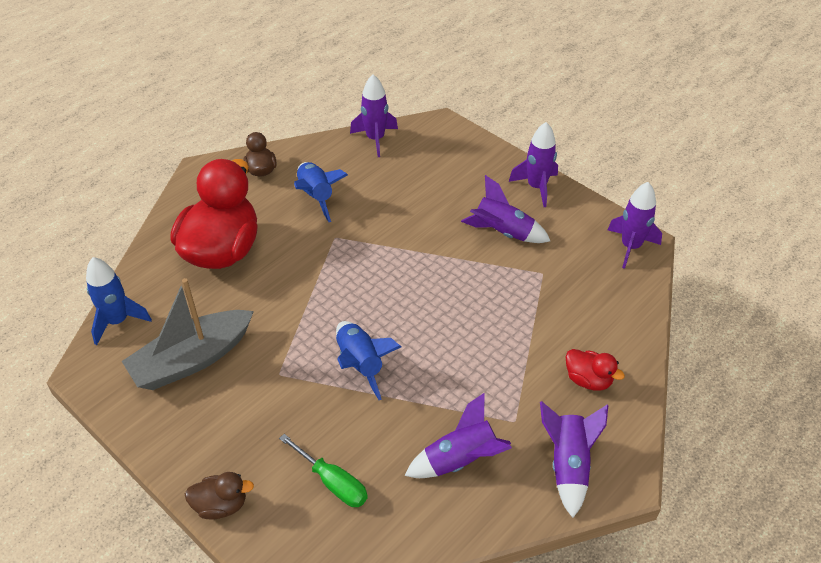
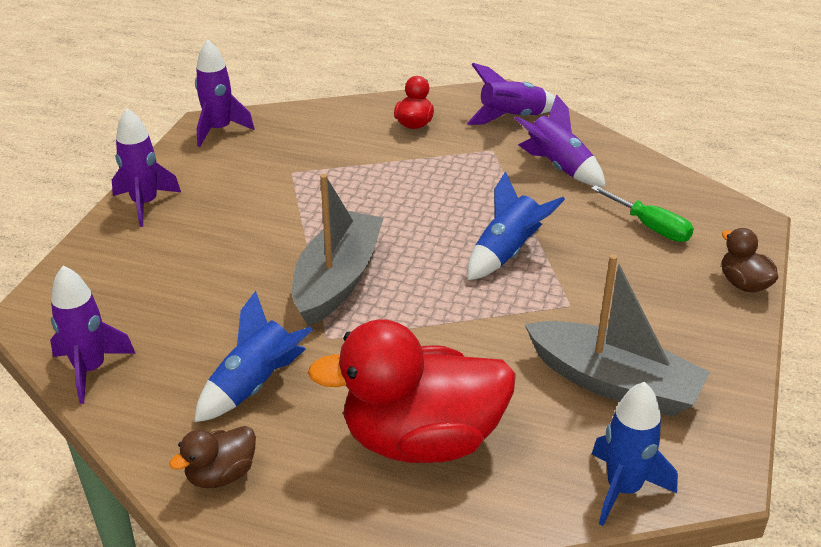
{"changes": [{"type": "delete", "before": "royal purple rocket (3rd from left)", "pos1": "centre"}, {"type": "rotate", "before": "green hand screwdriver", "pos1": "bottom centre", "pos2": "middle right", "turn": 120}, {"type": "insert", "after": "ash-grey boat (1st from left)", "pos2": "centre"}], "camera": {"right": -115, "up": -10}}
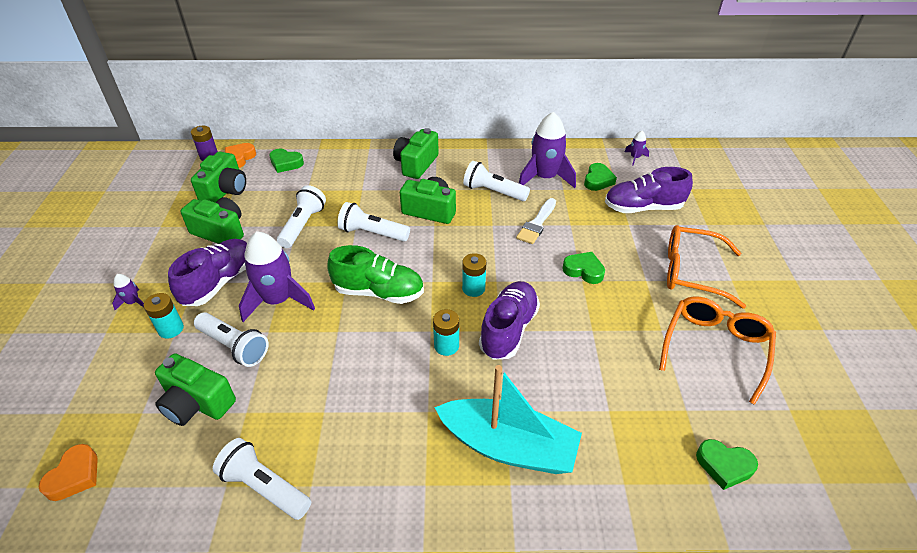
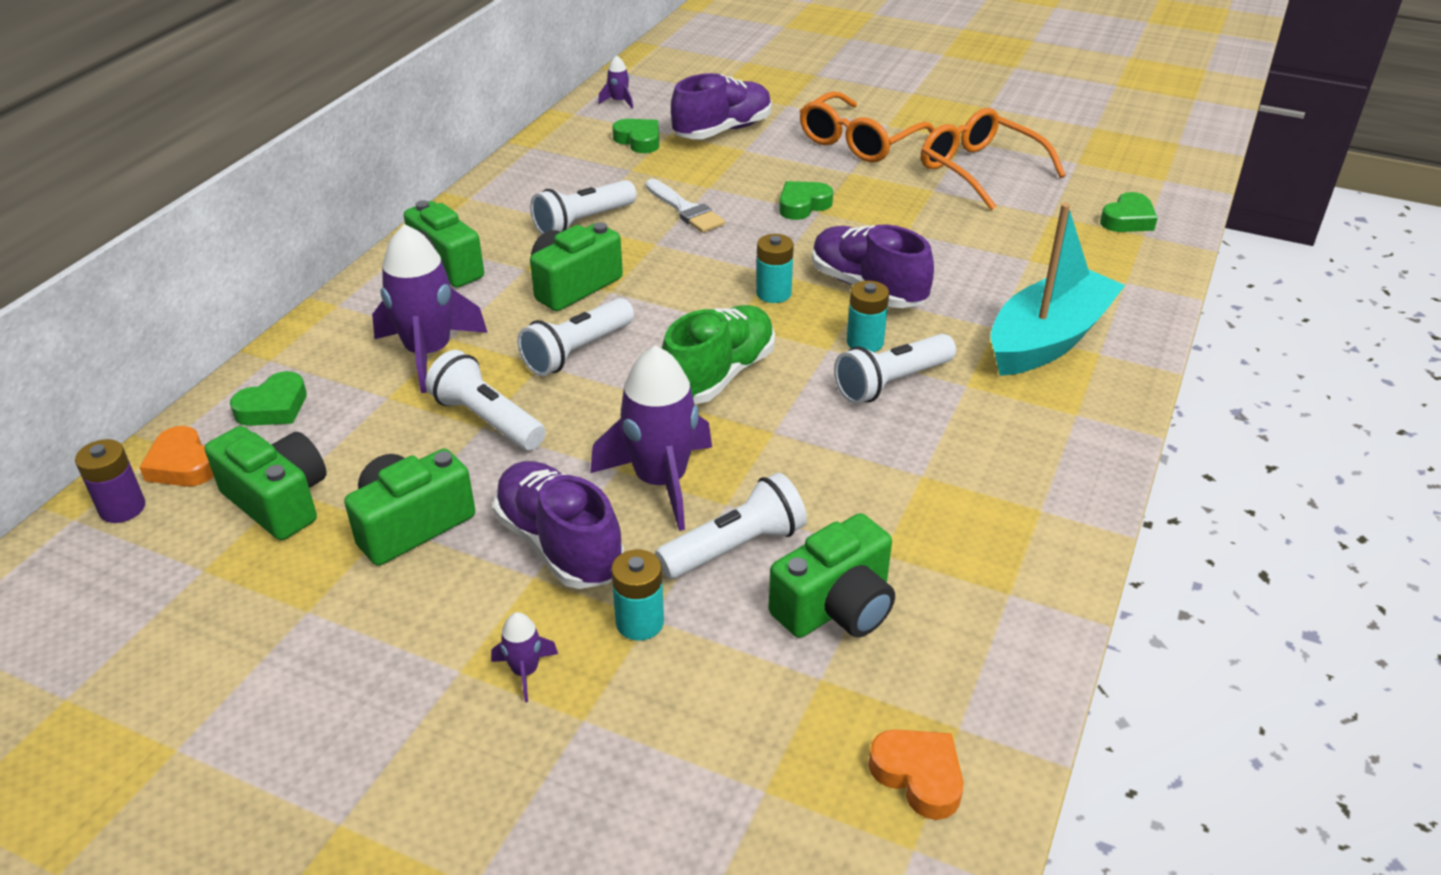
{"changes": [{"type": "move", "before": "royal purple rocket (3rd from left in the first image)", "after": "royal purple rocket (1st from left)", "pos1": "top centre", "pos2": "middle left"}, {"type": "rotate", "before": "royal purple sneaker (3rd from left in the first image)", "pos1": "middle right", "pos2": "top centre", "turn": -150}, {"type": "move", "before": "snow-white torch (2nd from left in the first image)", "after": "snow-white torch (5th from left)", "pos1": "bottom left", "pos2": "centre"}], "camera": {"right": -65, "up": -5}}
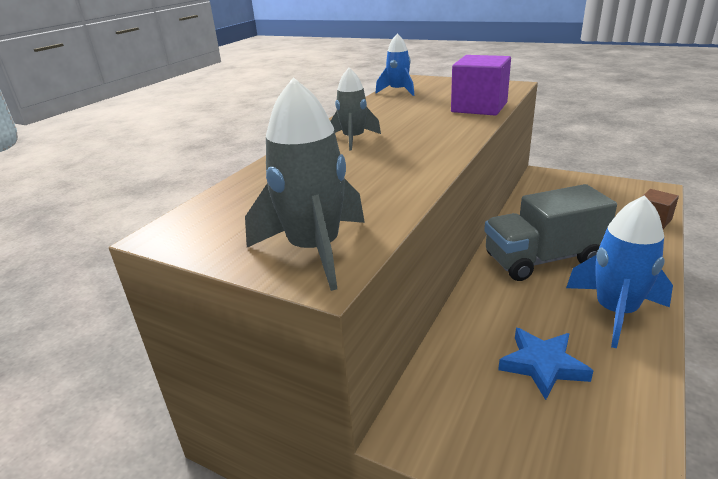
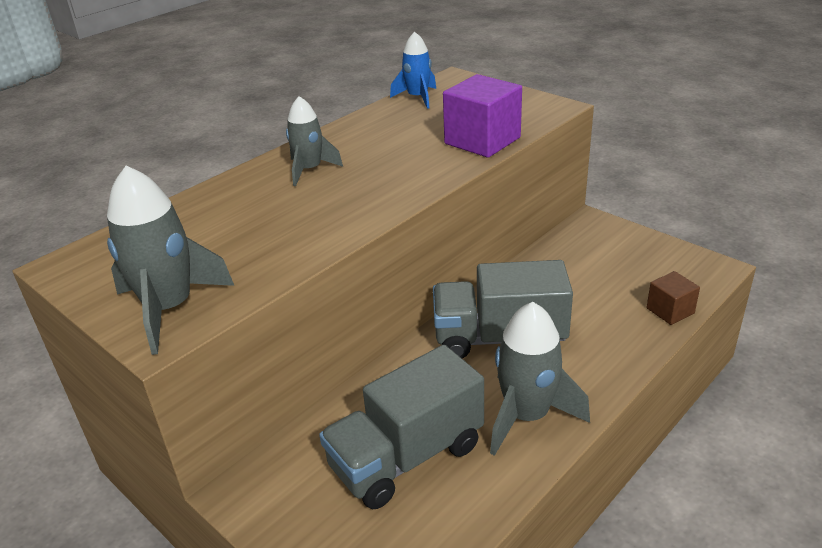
{"changes": [{"type": "recolor", "before": "blue rocket (2nd from left)", "after": "ash-grey rocket (3rd from left)", "pos1": "middle right", "pos2": "bottom centre"}, {"type": "replace", "before": "blue star shape", "after": "ash-grey lorry (1st from left)", "pos1": "bottom right", "pos2": "bottom centre"}], "camera": {"right": 15, "up": 5}}
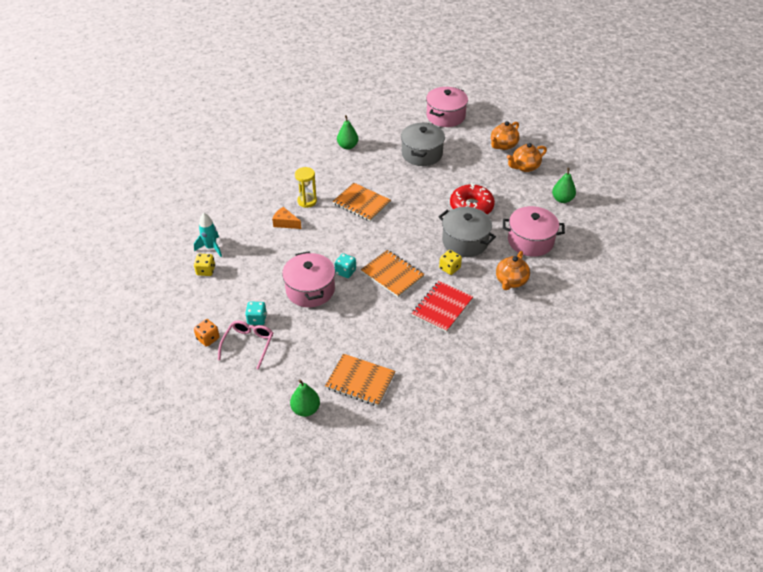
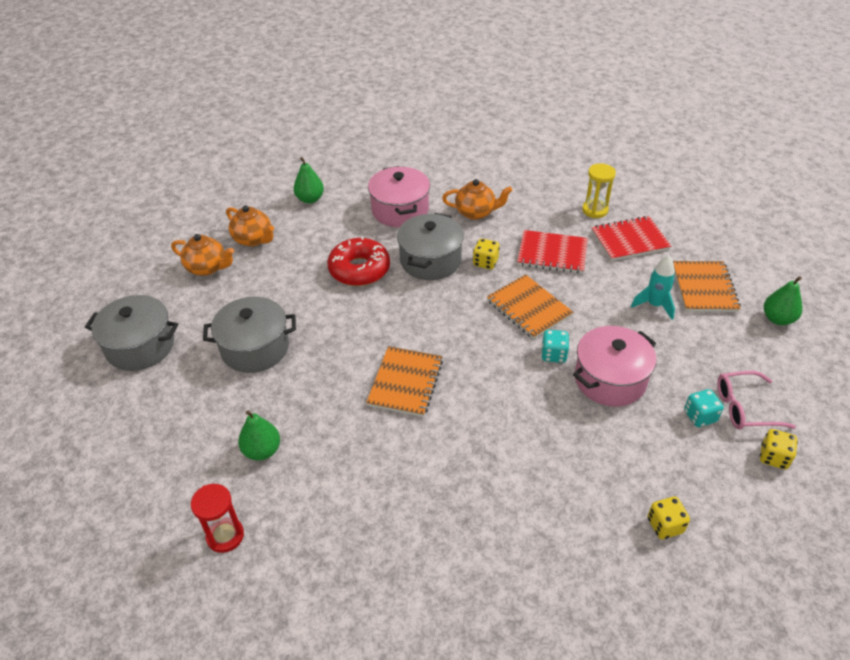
{"changes": [{"type": "recolor", "before": "pink cooking pot (2nd from left)", "after": "ash-grey cooking pot (1st from left)", "pos1": "top centre", "pos2": "middle left"}, {"type": "move", "before": "golden sand timer", "pos1": "top centre", "pos2": "top right"}, {"type": "delete", "before": "orange cheese wedge", "pos1": "centre"}, {"type": "move", "before": "turquoise rocket", "pos1": "middle left", "pos2": "middle right"}, {"type": "rotate", "before": "orange notepad (3rd from left in the first image)", "pos1": "centre", "pos2": "centre", "turn": -60}, {"type": "recolor", "before": "orange game die", "after": "golden game die (3rd from left)", "pos1": "middle left", "pos2": "bottom right"}, {"type": "insert", "after": "scarlet notepad (2nd from left)", "pos2": "middle right"}, {"type": "insert", "after": "scarlet sand timer", "pos2": "bottom left"}], "camera": {"right": -110, "up": 0}}
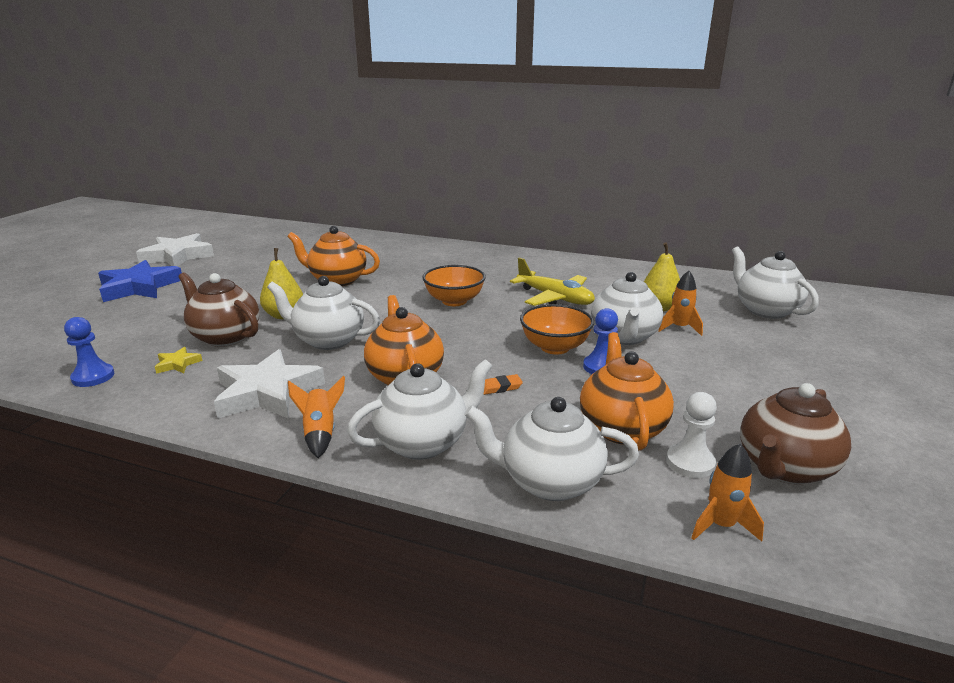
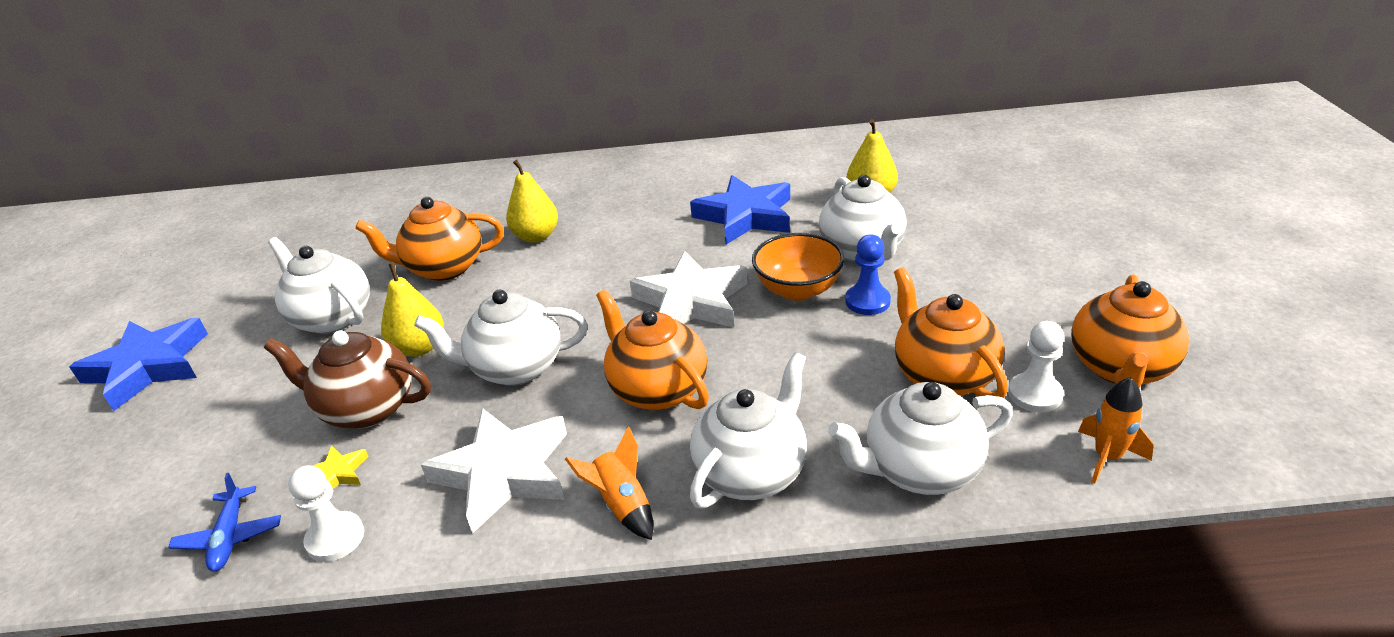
{"changes": [{"type": "move", "before": "snow-white star shape (1st from left in the first image)", "after": "snow-white star shape (2nd from left)", "pos1": "middle left", "pos2": "centre"}, {"type": "move", "before": "snow-white teapot (5th from left in the first image)", "after": "snow-white teapot (1st from left)", "pos1": "middle right", "pos2": "middle left"}, {"type": "replace", "before": "golden toy plane", "after": "blue star shape (2nd from left)", "pos1": "centre", "pos2": "top centre"}, {"type": "delete", "before": "orange serving bowl (1st from left)", "pos1": "centre"}, {"type": "delete", "before": "orange rocket (2nd from left)", "pos1": "middle right"}, {"type": "replace", "before": "blue pawn (1st from left)", "after": "blue toy plane", "pos1": "middle left", "pos2": "bottom left"}, {"type": "delete", "before": "orange pencil eraser", "pos1": "centre"}, {"type": "recolor", "before": "brown teapot (2nd from left)", "after": "orange teapot (4th from left)", "pos1": "middle right", "pos2": "middle right"}, {"type": "insert", "after": "golden toy pear (2nd from left)", "pos2": "top centre"}, {"type": "insert", "after": "snow-white pawn (1st from left)", "pos2": "bottom left"}], "camera": {"right": -20, "up": 10}}
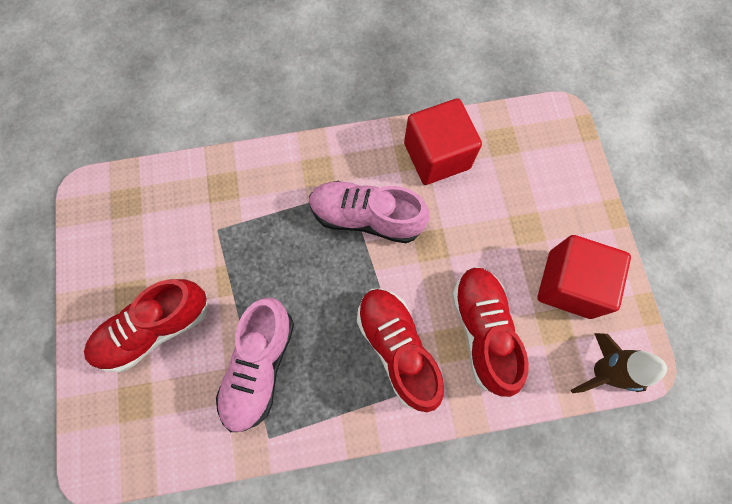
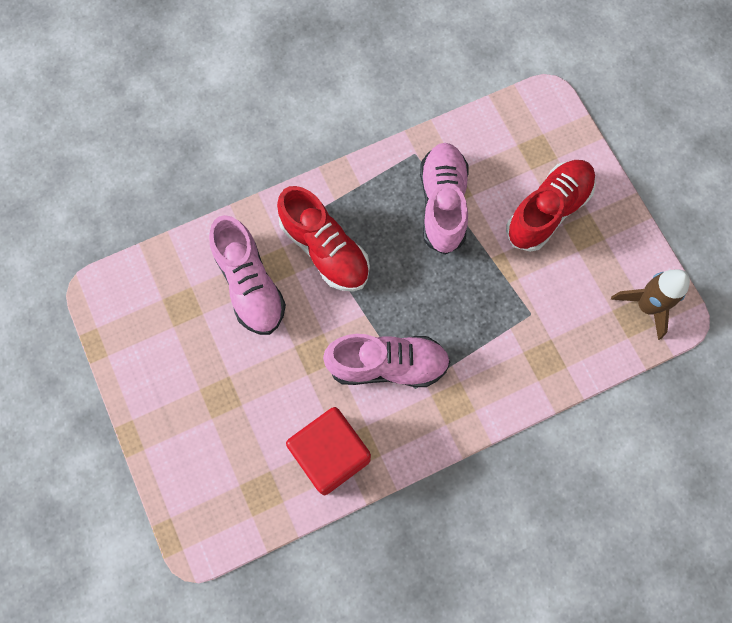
{"changes": [{"type": "delete", "before": "scarlet block (2nd from left)", "pos1": "middle right"}, {"type": "recolor", "before": "scarlet sneaker (3rd from left)", "after": "pink sneaker (1st from left)", "pos1": "middle right", "pos2": "centre"}, {"type": "move", "before": "brown rocket", "pos1": "bottom right", "pos2": "middle right"}], "camera": {"right": 165, "up": 0}}
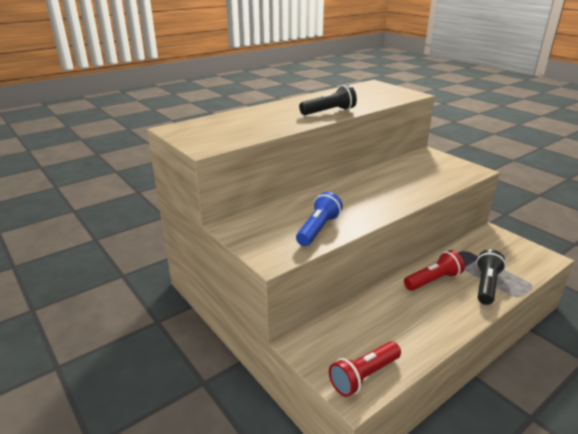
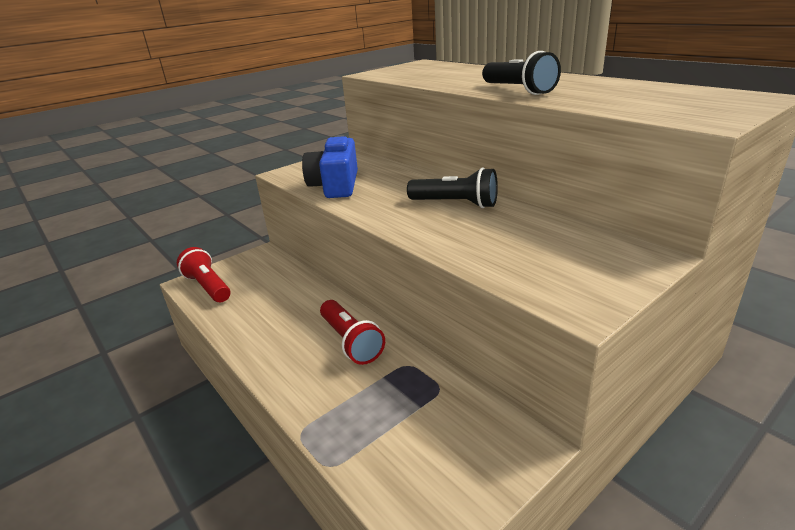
{"changes": [{"type": "replace", "before": "blue torch", "after": "blue camera", "pos1": "centre", "pos2": "top centre"}, {"type": "move", "before": "ebony torch (2nd from left in the first image)", "after": "ebony torch (1st from left)", "pos1": "middle right", "pos2": "centre"}], "camera": {"right": 90, "up": 0}}
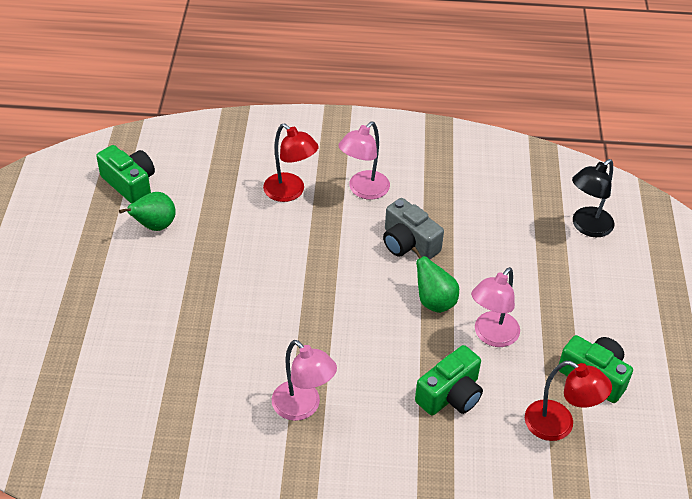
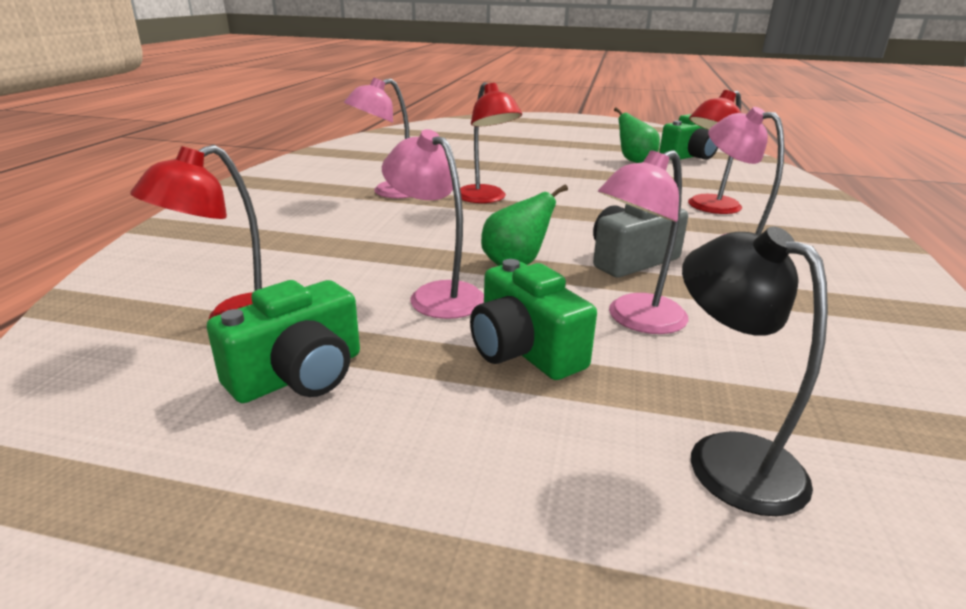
{"changes": [{"type": "move", "before": "green camera (2nd from left)", "pos1": "bottom centre", "pos2": "centre"}, {"type": "insert", "after": "scarlet lamp (2nd from left)", "pos2": "top centre"}, {"type": "insert", "after": "pink lamp (3rd from left)", "pos2": "centre"}], "camera": {"right": 100, "up": -20}}
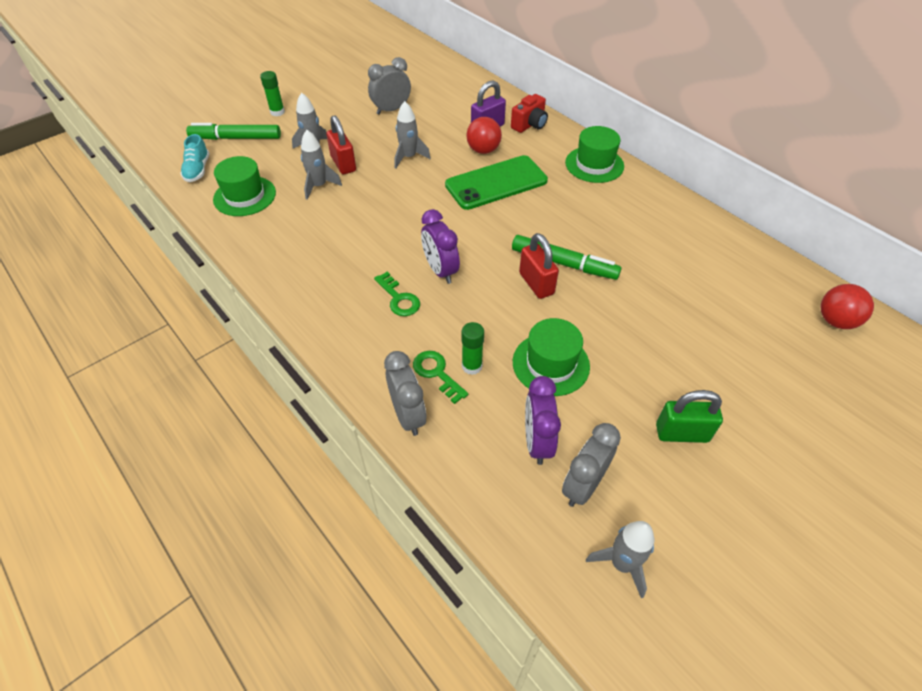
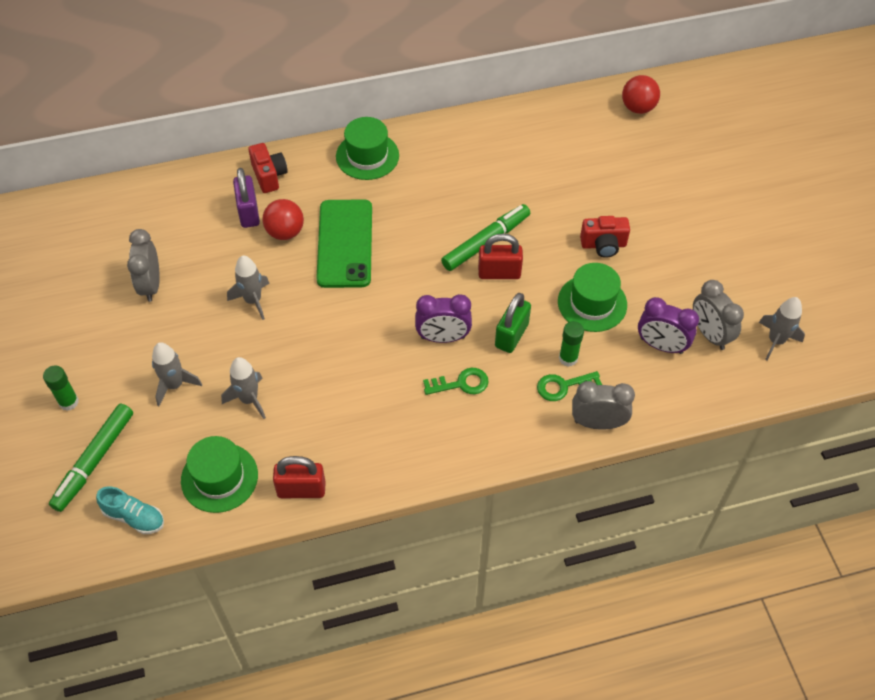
{"changes": [{"type": "move", "before": "scarlet lock (1st from left)", "pos1": "top centre", "pos2": "bottom centre"}, {"type": "move", "before": "green lock", "pos1": "middle right", "pos2": "centre"}, {"type": "insert", "after": "scarlet camera (2nd from left)", "pos2": "middle right"}], "camera": {"right": -65, "up": 5}}
